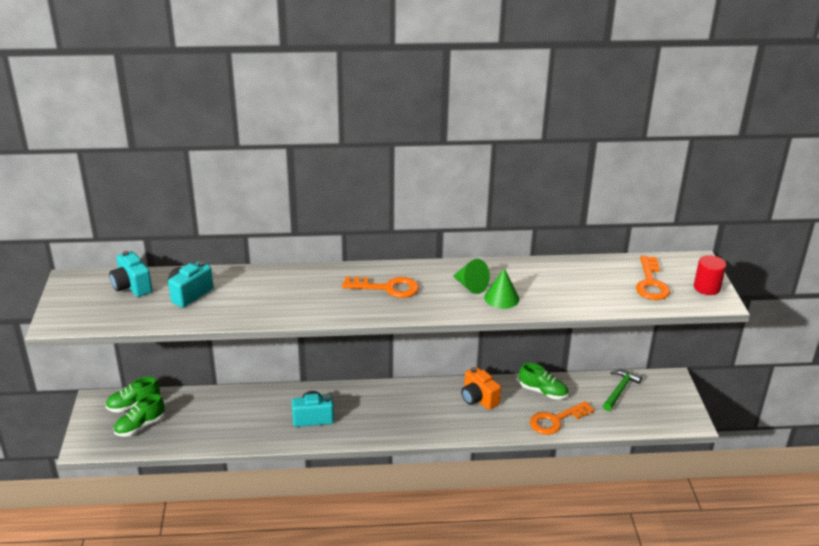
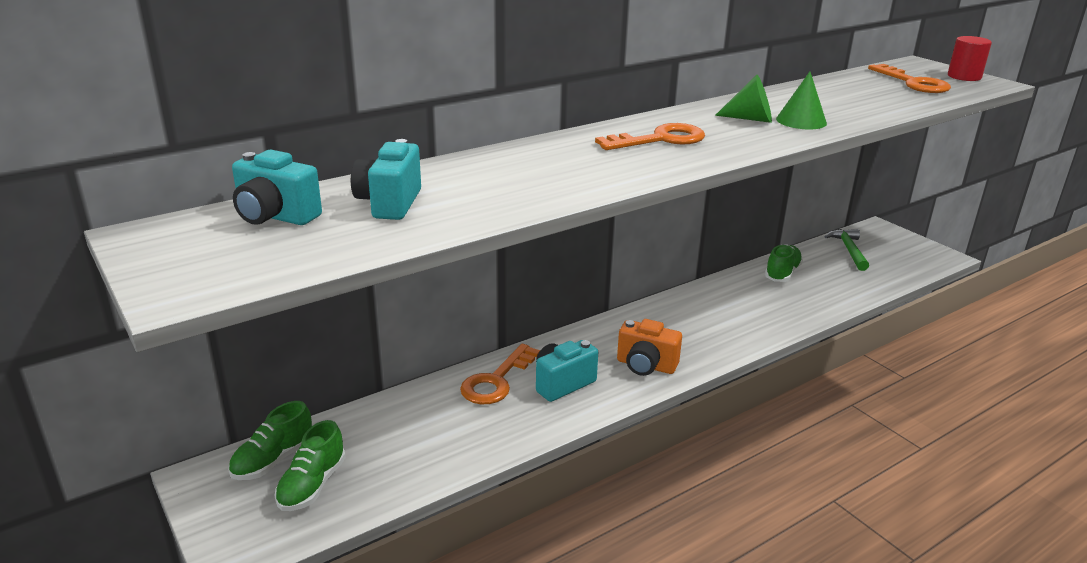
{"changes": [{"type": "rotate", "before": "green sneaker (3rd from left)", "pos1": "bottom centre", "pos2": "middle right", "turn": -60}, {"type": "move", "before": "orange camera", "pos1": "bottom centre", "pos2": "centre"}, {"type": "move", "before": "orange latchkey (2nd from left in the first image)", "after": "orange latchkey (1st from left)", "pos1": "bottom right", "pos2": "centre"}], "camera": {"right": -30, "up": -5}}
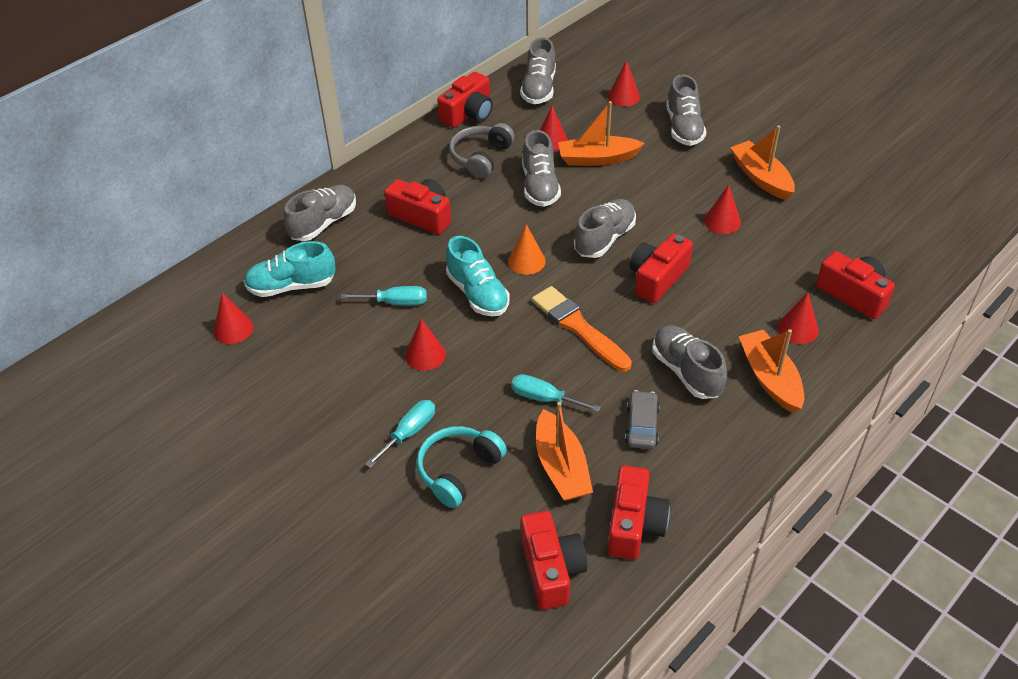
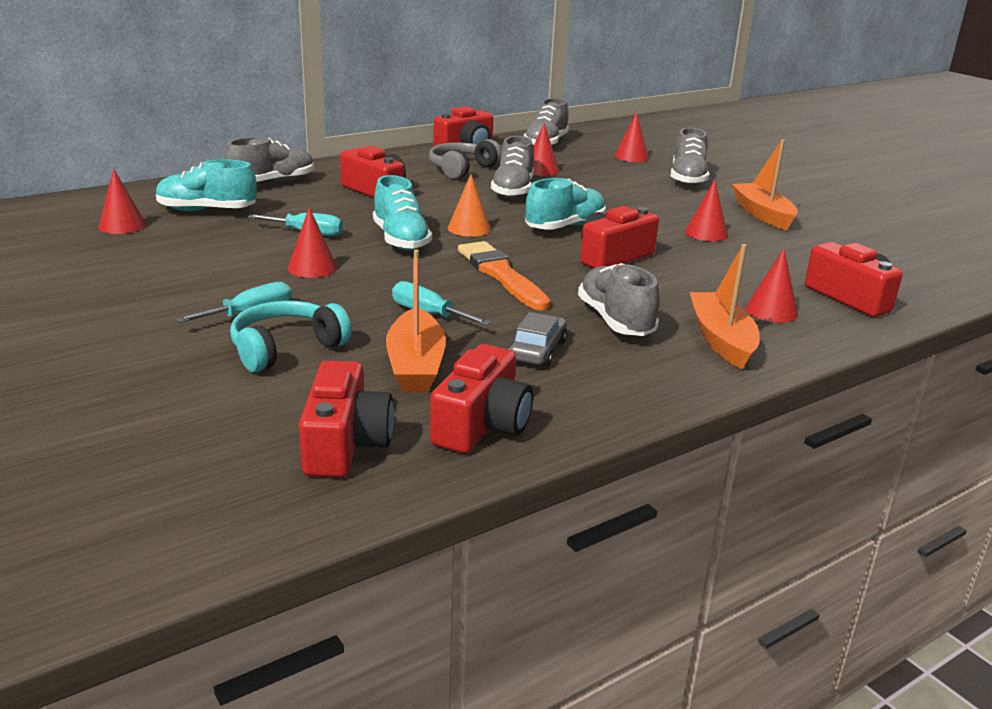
{"changes": [{"type": "delete", "before": "orange boat (2nd from left)", "pos1": "top centre"}, {"type": "recolor", "before": "ash-grey sneaker (4th from left)", "after": "turquoise sneaker (3rd from left)", "pos1": "centre", "pos2": "top centre"}], "camera": {"right": 10, "up": -20}}
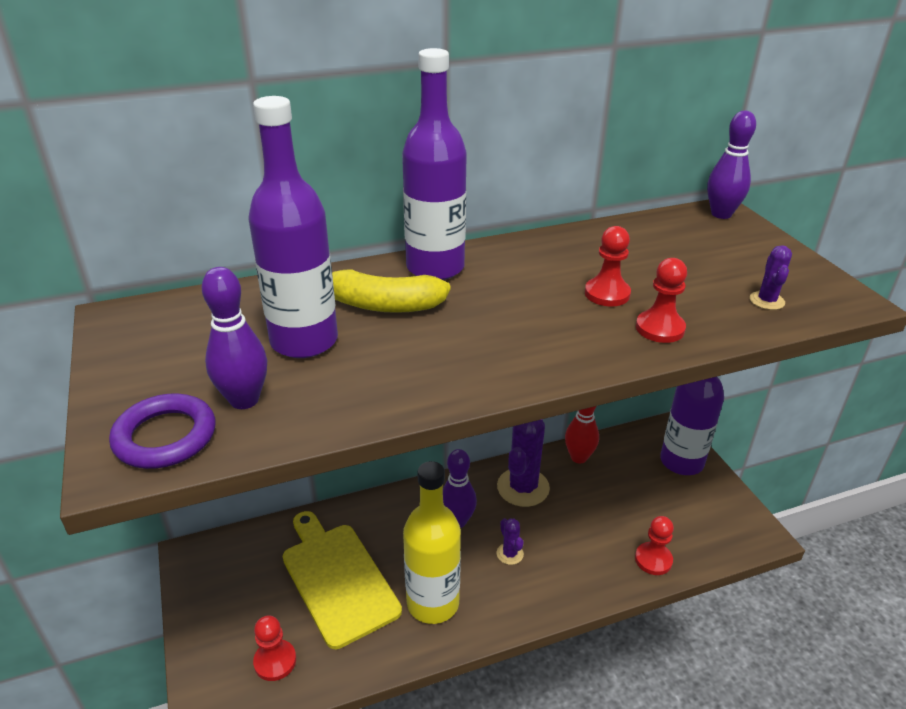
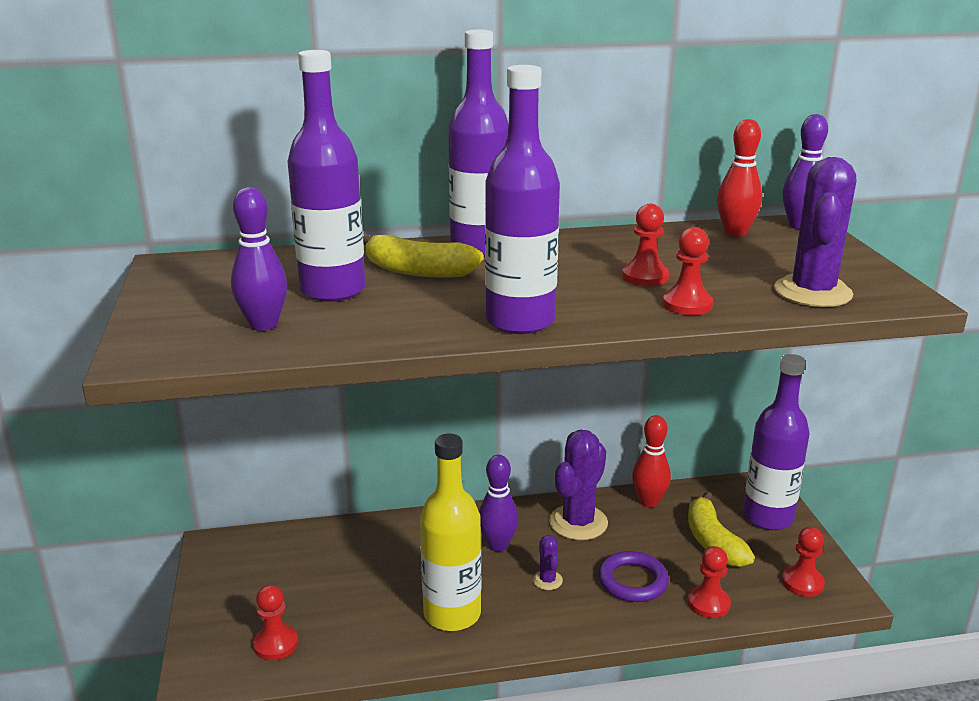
{"changes": [{"type": "resize", "before": "royal purple cactus (3rd from left)", "pos1": "middle right", "pos2": "top right", "scale": 2.12}, {"type": "move", "before": "royal purple ring", "pos1": "middle left", "pos2": "bottom centre"}, {"type": "delete", "before": "golden cutting board", "pos1": "bottom centre"}, {"type": "insert", "after": "royal purple drink bottle (3rd from left)", "pos2": "top centre"}, {"type": "insert", "after": "scarlet tenpin (2nd from left)", "pos2": "top right"}, {"type": "insert", "after": "golden toy banana (2nd from left)", "pos2": "bottom right"}, {"type": "insert", "after": "scarlet pawn (5th from left)", "pos2": "bottom right"}], "camera": {"right": 10, "up": -10}}
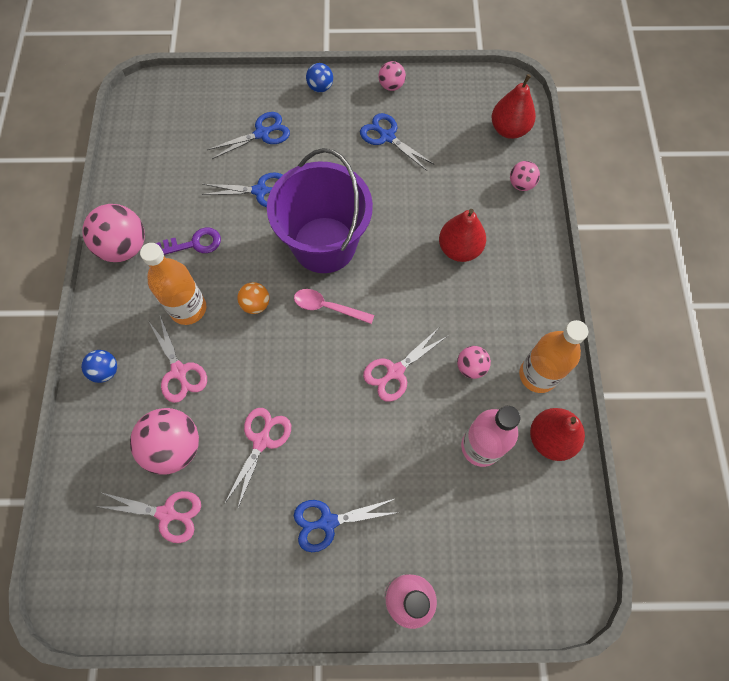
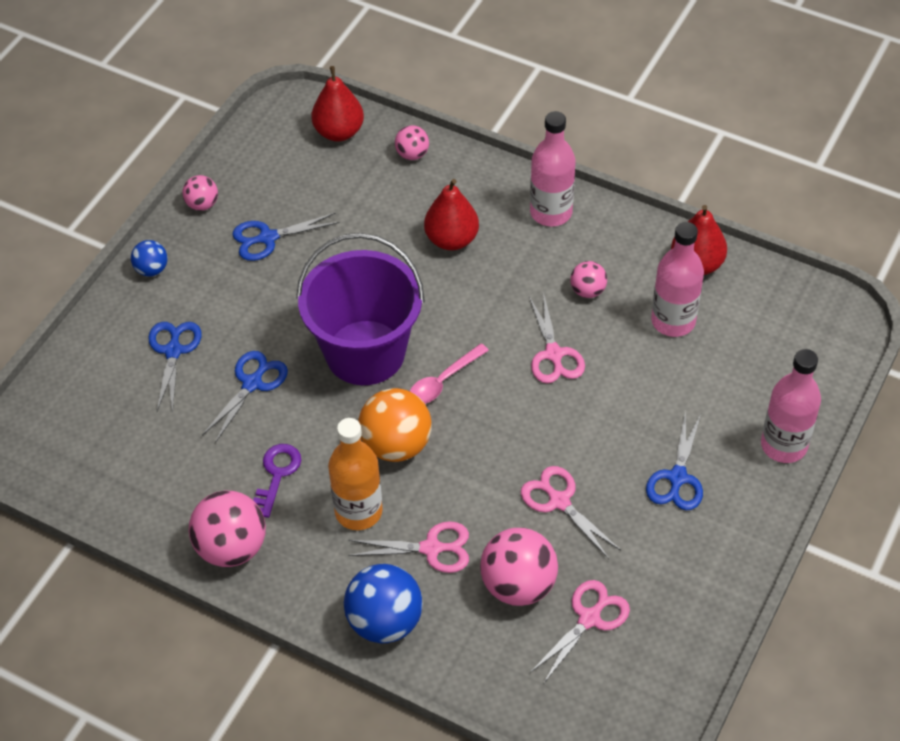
{"changes": [{"type": "resize", "before": "orange play ball", "pos1": "centre", "pos2": "centre", "scale": 1.86}, {"type": "delete", "before": "orange drink bottle (2nd from left)", "pos1": "middle right"}, {"type": "resize", "before": "blue play ball (1st from left in the first image)", "pos1": "middle left", "pos2": "bottom centre", "scale": 1.86}, {"type": "insert", "after": "pink drink bottle (1st from left)", "pos2": "top centre"}], "camera": {"right": -60, "up": -15}}
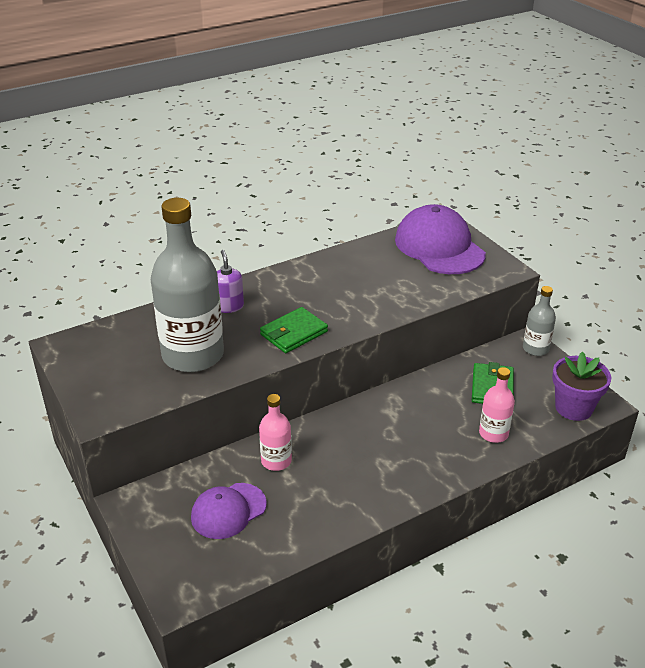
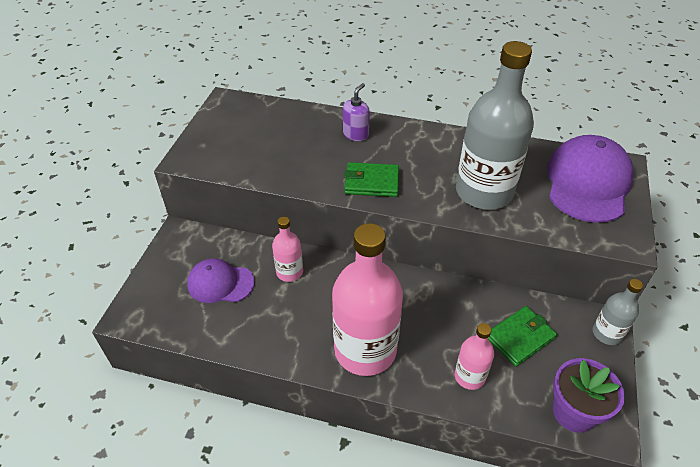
{"changes": [{"type": "move", "before": "ash-grey drink bottle (1st from left)", "pos1": "middle left", "pos2": "top right"}, {"type": "insert", "after": "pink drink bottle (2nd from left)", "pos2": "centre"}], "camera": {"right": 45, "up": 10}}
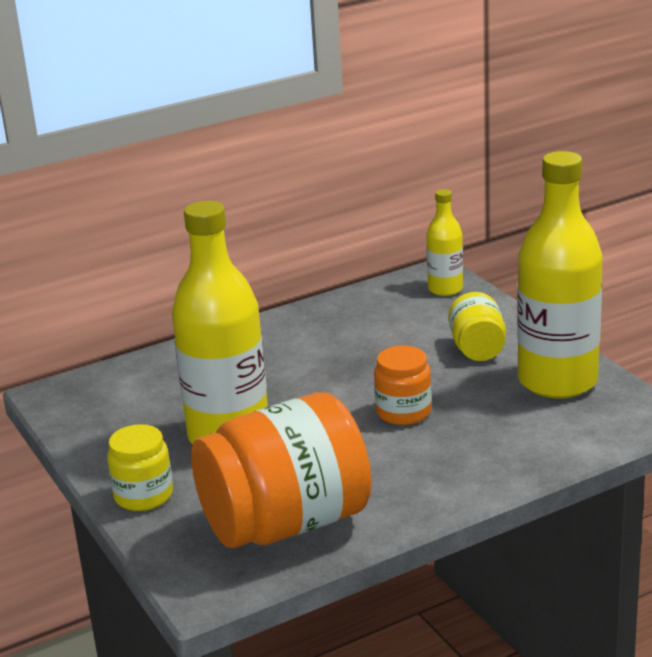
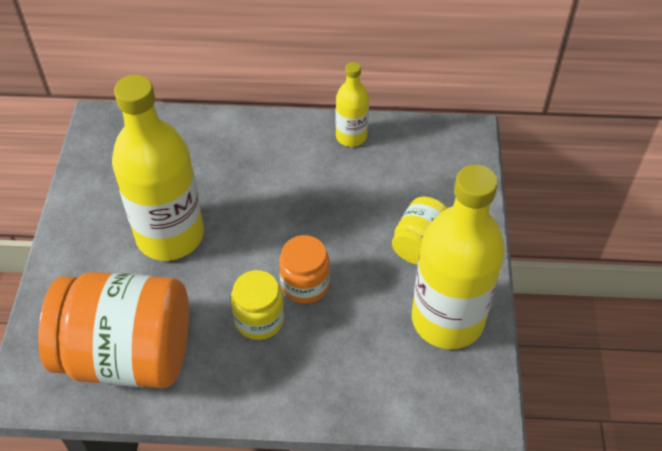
{"changes": [{"type": "move", "before": "golden drink bottle (2nd from left)", "pos1": "middle right", "pos2": "top centre"}, {"type": "move", "before": "golden preserve jar (1st from left)", "pos1": "bottom left", "pos2": "bottom centre"}], "camera": {"right": 30, "up": 25}}
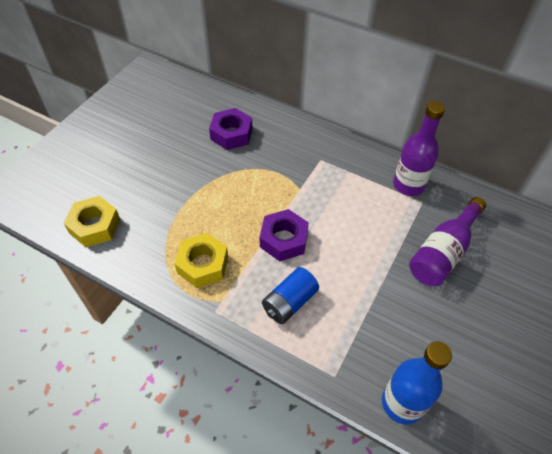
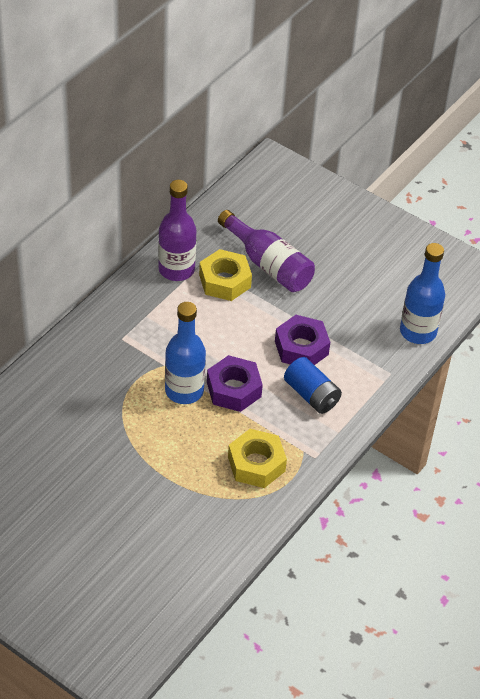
{"changes": [{"type": "move", "before": "royal purple hexagon nut (1st from left in the first image)", "after": "royal purple hexagon nut (2nd from left)", "pos1": "top centre", "pos2": "centre"}, {"type": "move", "before": "golden hexagon nut (1st from left)", "pos1": "middle left", "pos2": "centre"}, {"type": "insert", "after": "blue drink bottle (1st from left)", "pos2": "centre"}], "camera": {"right": -85, "up": -5}}
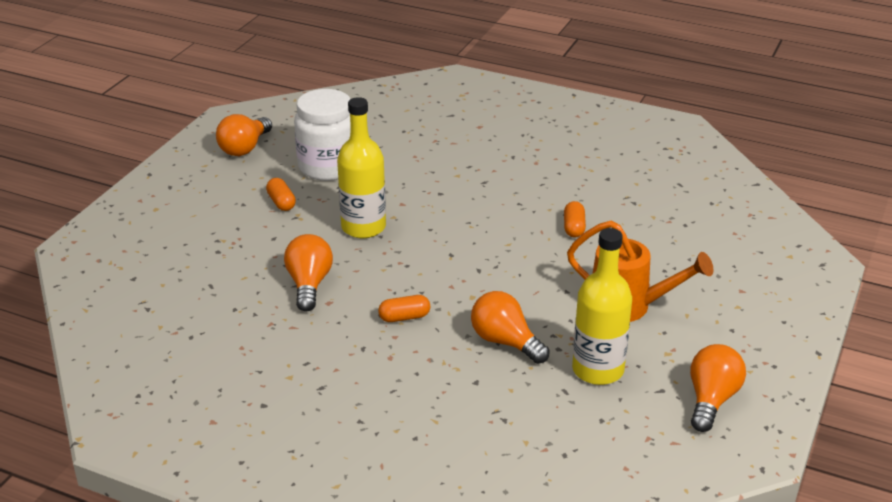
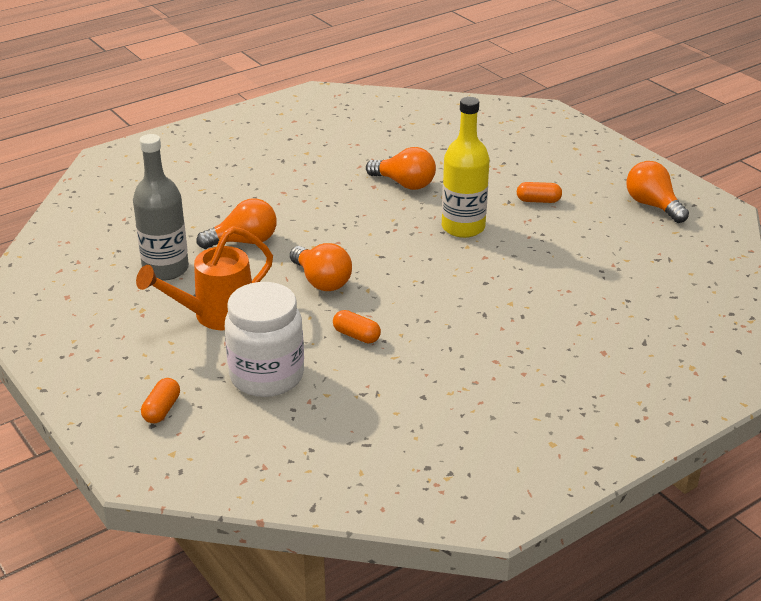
{"changes": [{"type": "move", "before": "snow-white preserve jar", "pos1": "top centre", "pos2": "centre"}, {"type": "recolor", "before": "golden drink bottle (2nd from left)", "after": "ash-grey drink bottle", "pos1": "middle right", "pos2": "middle left"}, {"type": "move", "before": "orange pill (2nd from left in the first image)", "after": "orange pill (1st from left)", "pos1": "centre", "pos2": "middle left"}, {"type": "move", "before": "orange bulb (4th from left in the first image)", "after": "orange bulb (2nd from left)", "pos1": "bottom right", "pos2": "centre"}], "camera": {"right": 120, "up": 0}}
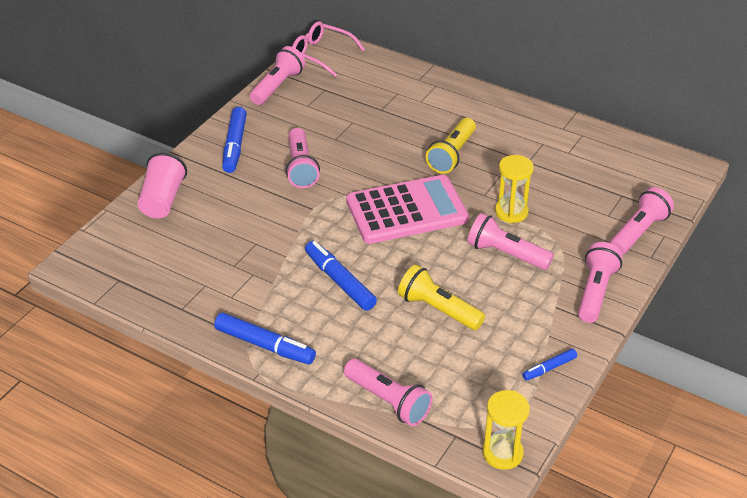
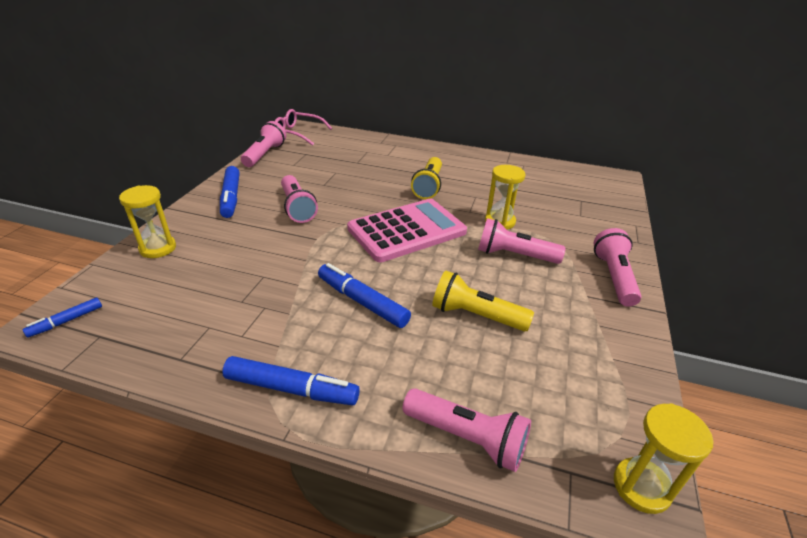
{"changes": [{"type": "replace", "before": "pink beaker", "after": "golden sand timer (1st from left)", "pos1": "middle left", "pos2": "middle left"}, {"type": "delete", "before": "pink torch (6th from left)", "pos1": "middle right"}, {"type": "move", "before": "blue marker (4th from left in the first image)", "after": "blue marker (1st from left)", "pos1": "bottom right", "pos2": "middle left"}], "camera": {"right": -15, "up": -5}}
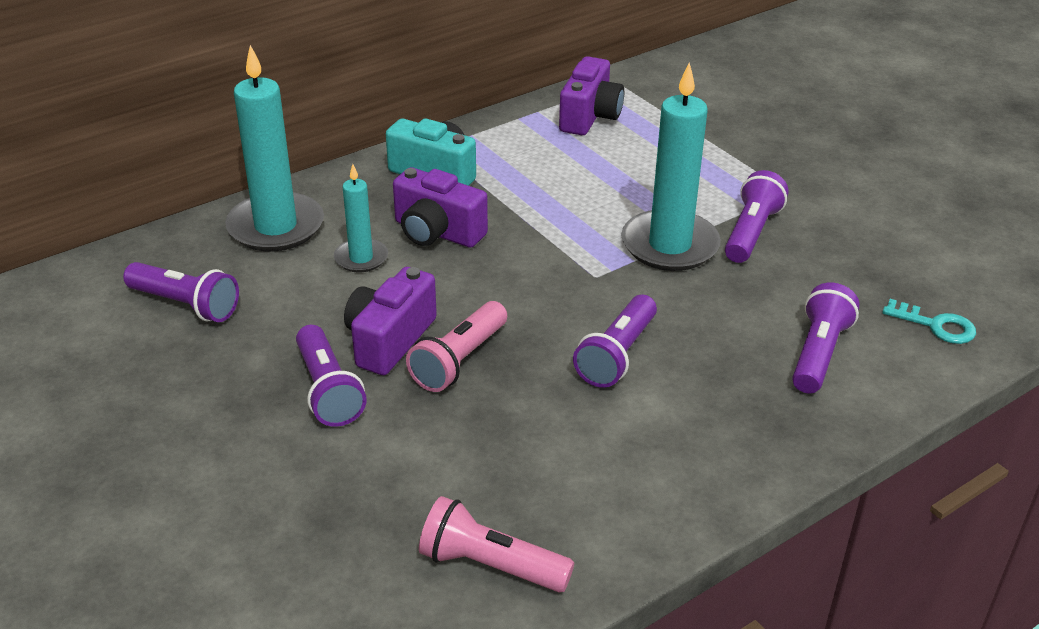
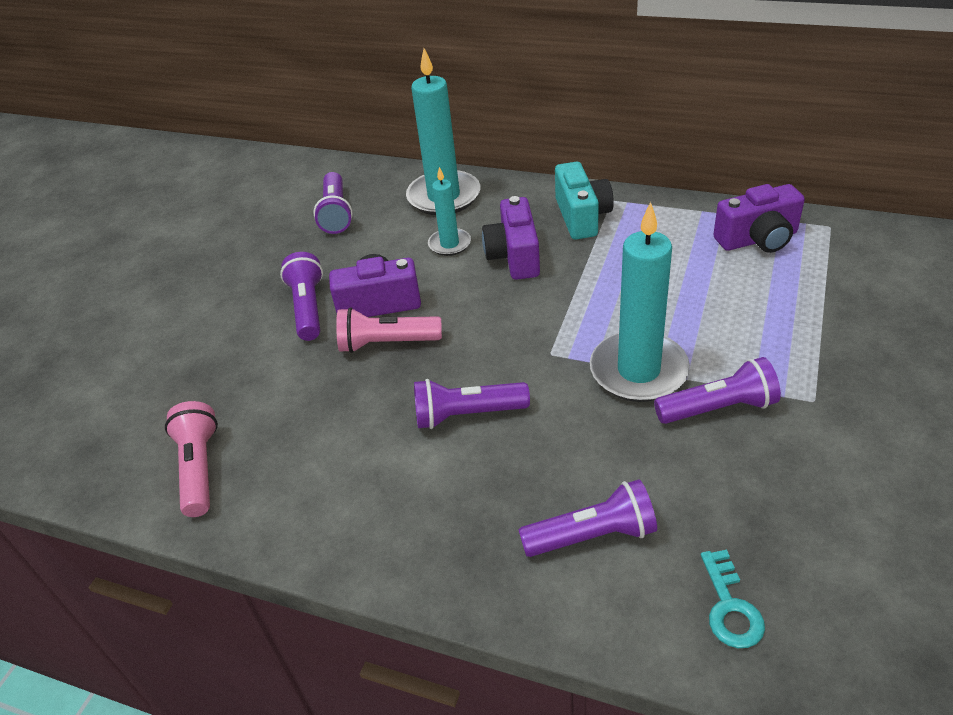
{"changes": [{"type": "rotate", "before": "royal purple torch (2nd from left in the first image)", "pos1": "middle left", "pos2": "middle left", "turn": 135}], "camera": {"right": 60, "up": 5}}
